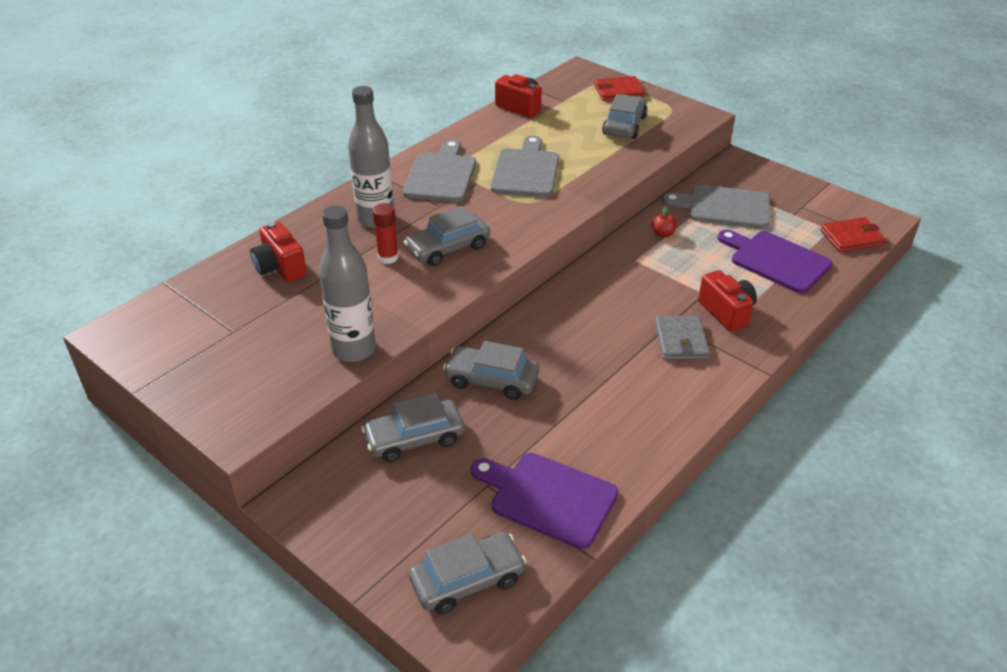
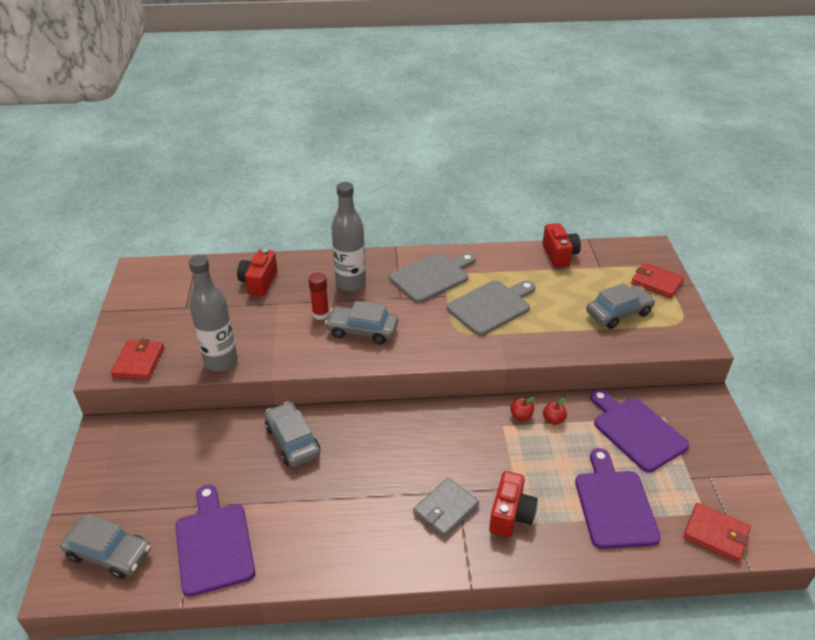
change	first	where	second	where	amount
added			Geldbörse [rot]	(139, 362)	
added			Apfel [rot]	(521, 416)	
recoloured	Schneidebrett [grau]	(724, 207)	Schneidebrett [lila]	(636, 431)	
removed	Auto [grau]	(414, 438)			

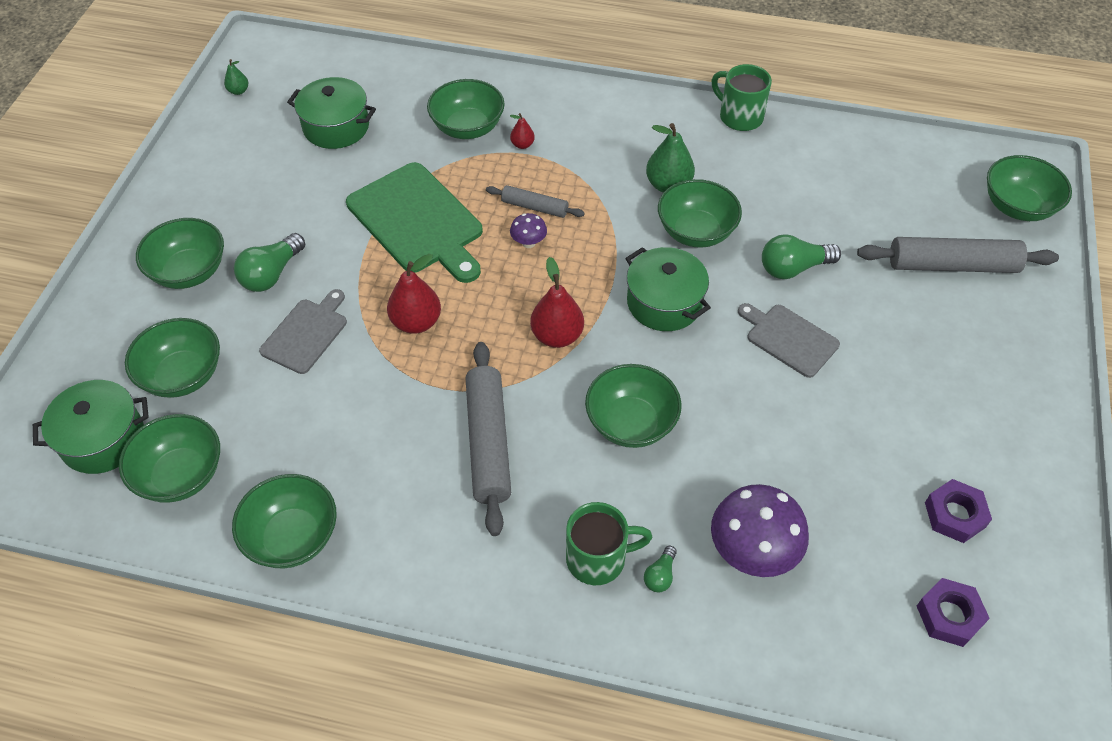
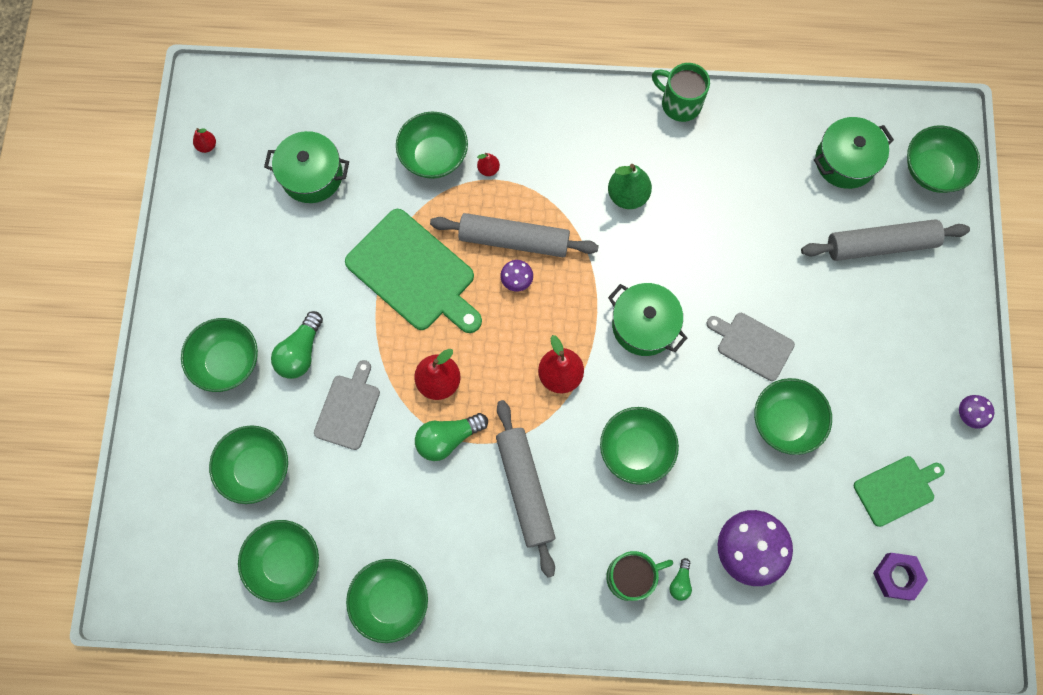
change	first	where	second	where	amount
recoloured	Birne [grün]	(238, 91)	Birne [rot]	(207, 146)	
moved	Glühbirne [grün]	(793, 268)		(448, 438)	
resized	Nudelholz [grau]	(534, 207)		(514, 240)	x1.81
moved	Schüssel [grün]	(696, 232)		(785, 421)	
moved	Kochtopf [grün]	(103, 439)		(845, 161)	
replaced	Sechskantmutter [lila]	(955, 515)	Schneidebrett [grün]	(896, 489)	
added			Pilz [lila]	(968, 415)	

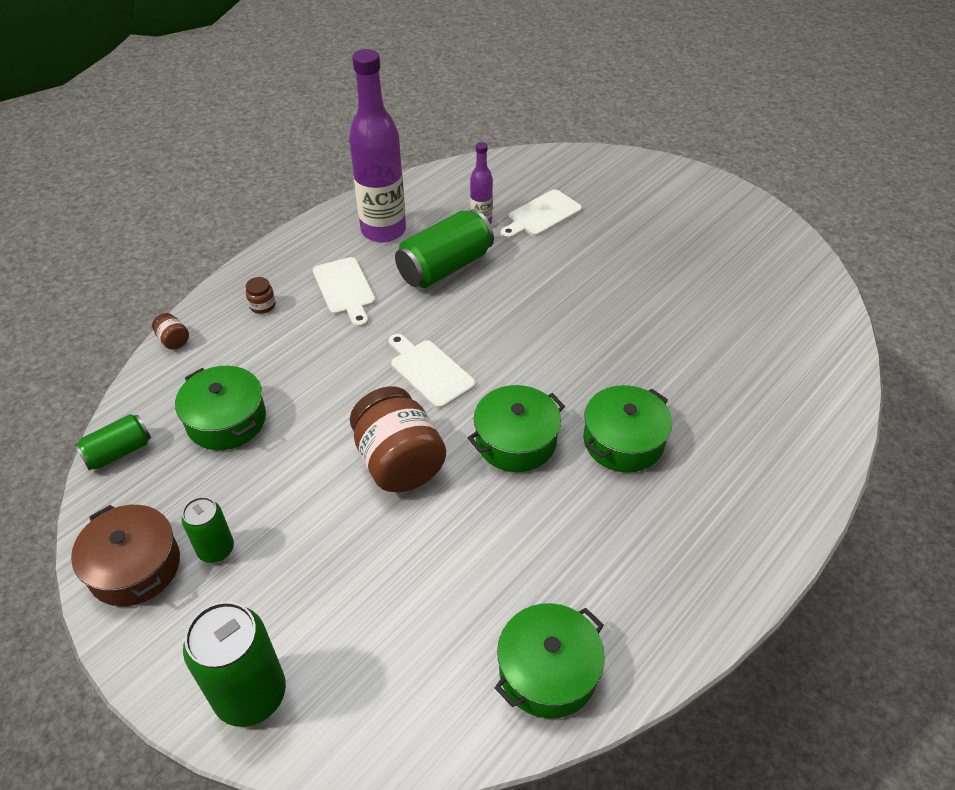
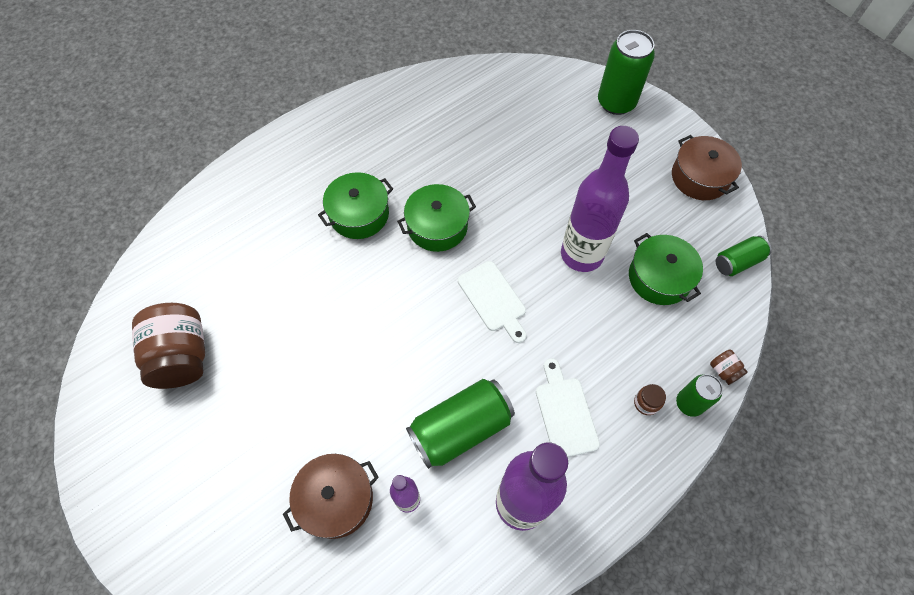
change	first	where	second	where	amount
moved	Einmachglas [braun]	(399, 462)		(182, 356)	
replaced	Schneidebrett [weiß]	(541, 215)	Kochtopf [braun]	(336, 499)	
added			Flasche [lila]	(581, 255)	
moved	Dose [grün]	(216, 549)		(689, 403)	
removed	Kochtopf [grün]	(548, 671)			

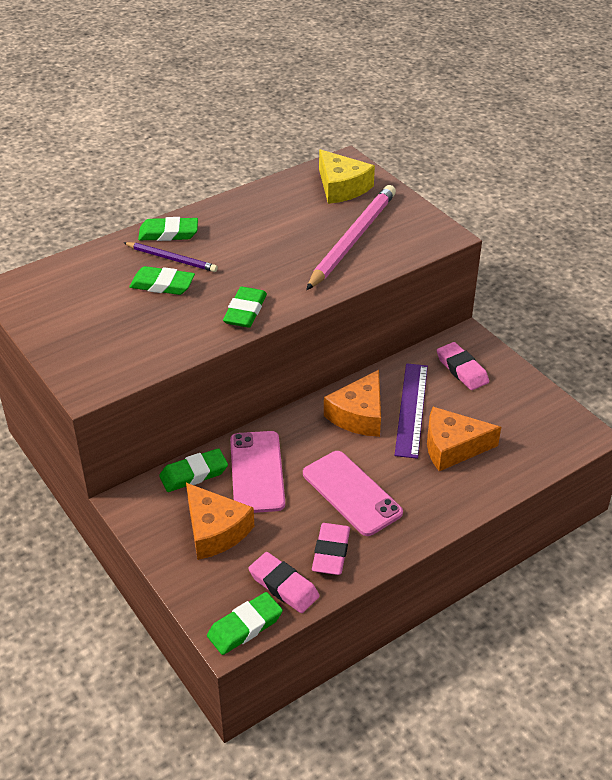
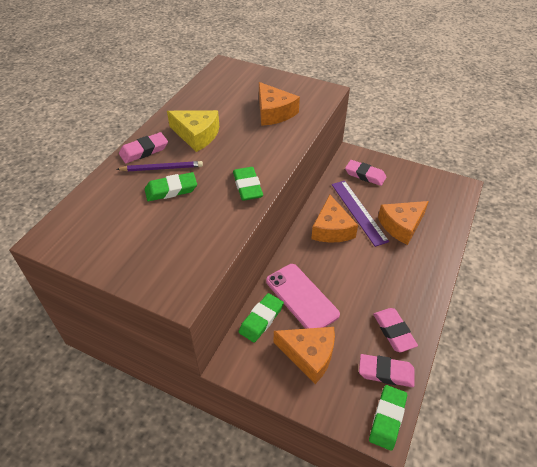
change	first	where	second	where	amount
recoloured	Radiergummi [grün]	(168, 233)	Radiergummi [rosa]	(144, 151)	
moved	Käse [gelb]	(341, 187)		(197, 135)	
replaced	Bleistift [rosa]	(352, 239)	Käse [orange]	(274, 112)	
removed	Handy [rosa]	(351, 493)			

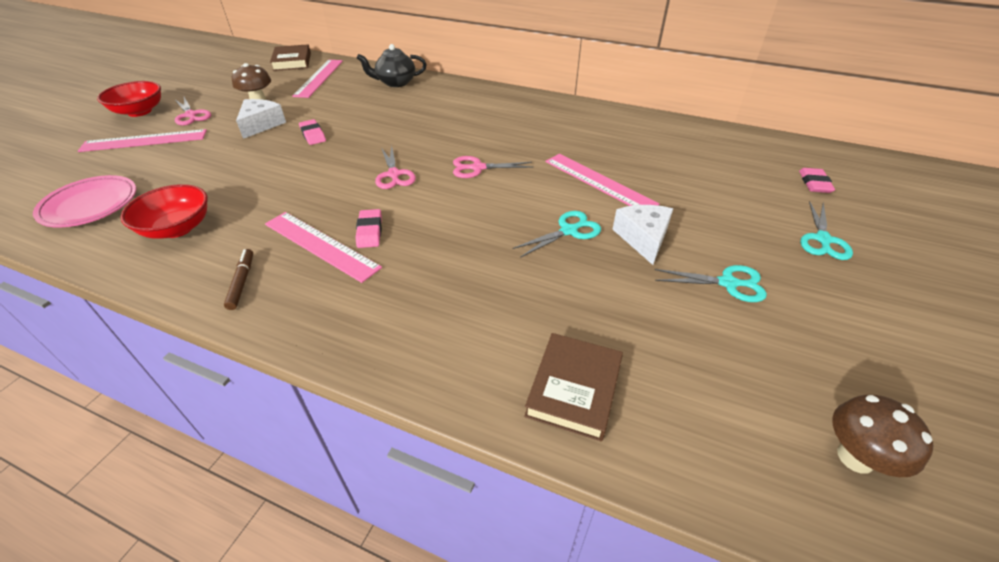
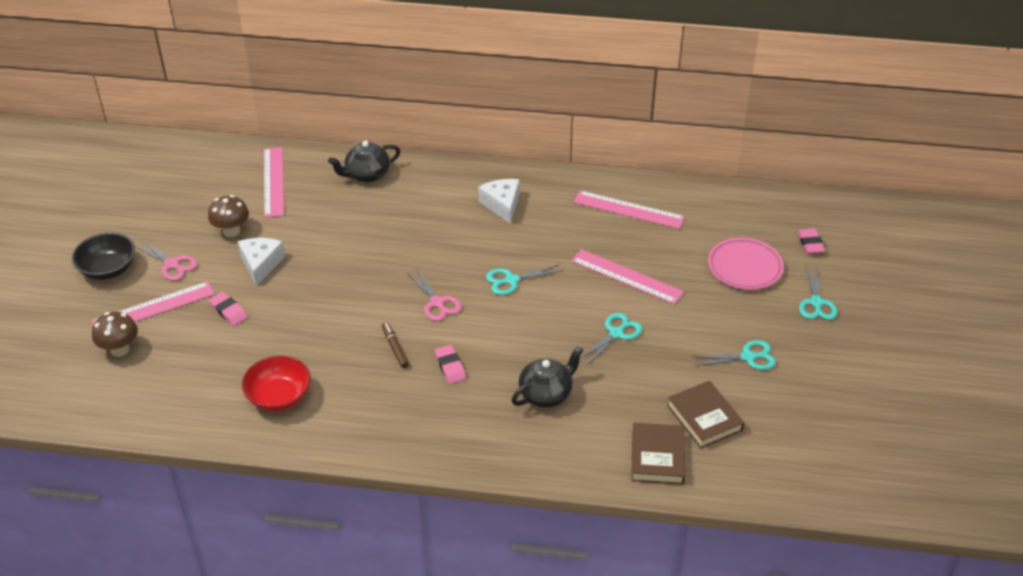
change	first	where	second	where	amount
recoloured	Schüssel [rot]	(139, 111)	Schüssel [schwarz]	(108, 269)	
moved	Pilz [braun]	(855, 457)		(120, 349)	
moved	Radiergummi [rosa]	(313, 135)		(228, 311)	
moved	Filzstift [braun]	(241, 282)		(395, 348)	
moved	Käse [weiß]	(643, 238)		(502, 205)	
recoloured	Schere [rosa]	(478, 168)	Schere [türkis]	(511, 280)	
added			Teekanne [schwarz]	(546, 394)	
moved	Lineal [rosa]	(321, 245)		(628, 209)	
moved	Buch [braun]	(292, 61)		(704, 418)	
moved	Teller [rosa]	(90, 205)		(744, 267)	

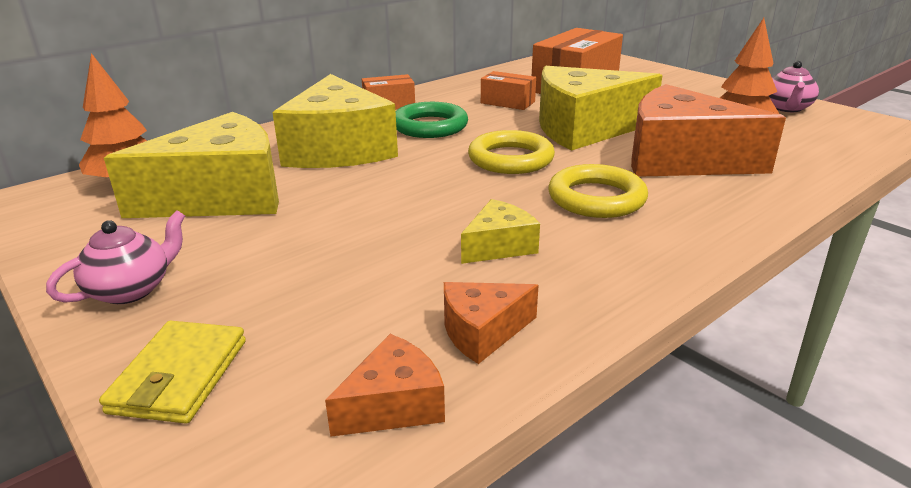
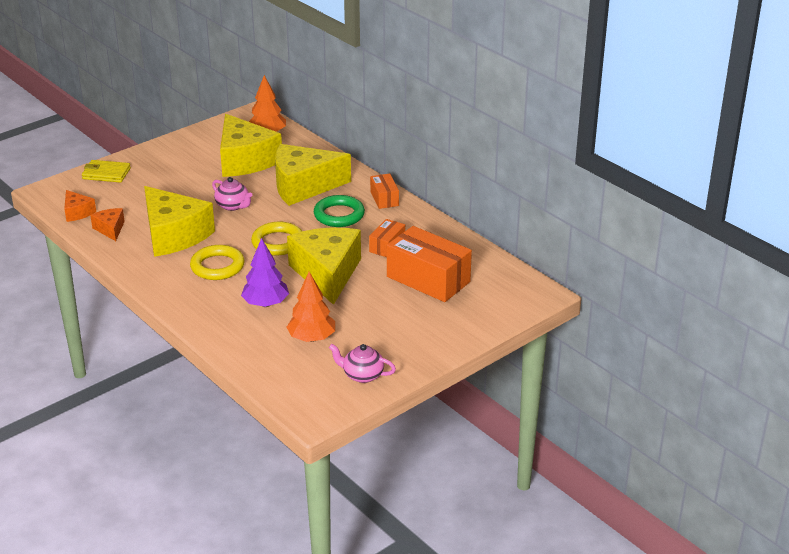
change	first	where	second	where	amount
resized	Käse [gelb]	(499, 246)		(174, 235)	x2.15
moved	Teekanne [rosa]	(131, 290)		(233, 206)	
replaced	Käse [orange]	(680, 159)	Baum [lila]	(265, 304)	

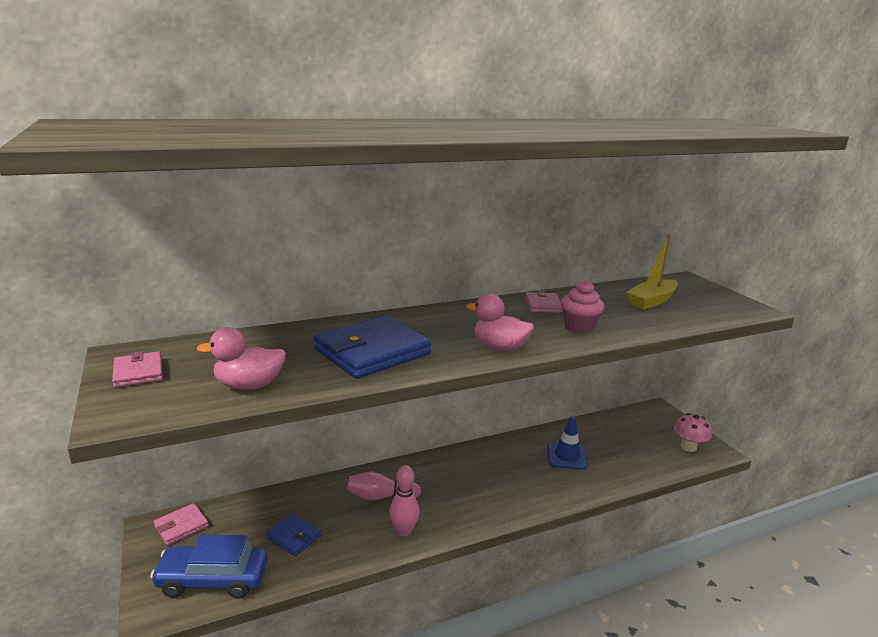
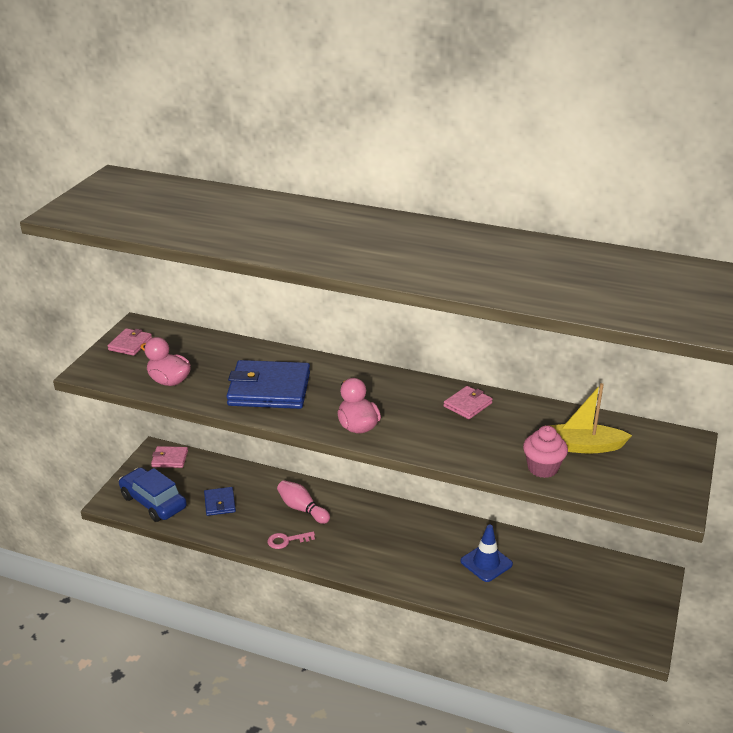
change	first	where	second	where	amount
replaced	Bowlingkegel [rosa]	(404, 531)	Schlüssel [rosa]	(286, 540)	
moved	Muffin [rosa]	(579, 327)		(542, 468)	
removed	Pilz [rosa]	(688, 447)			

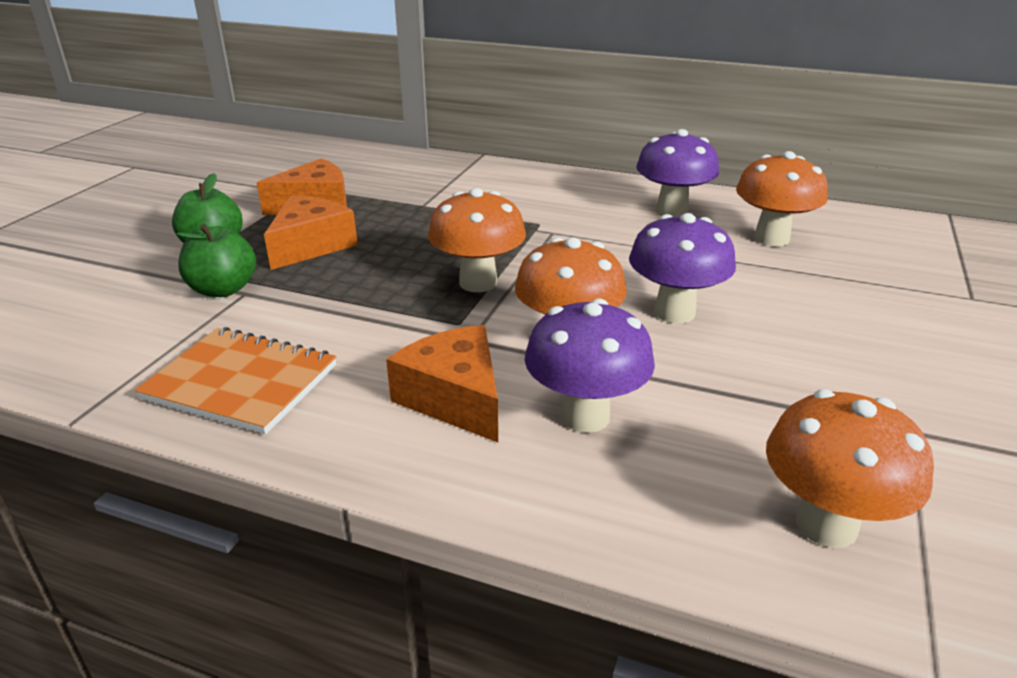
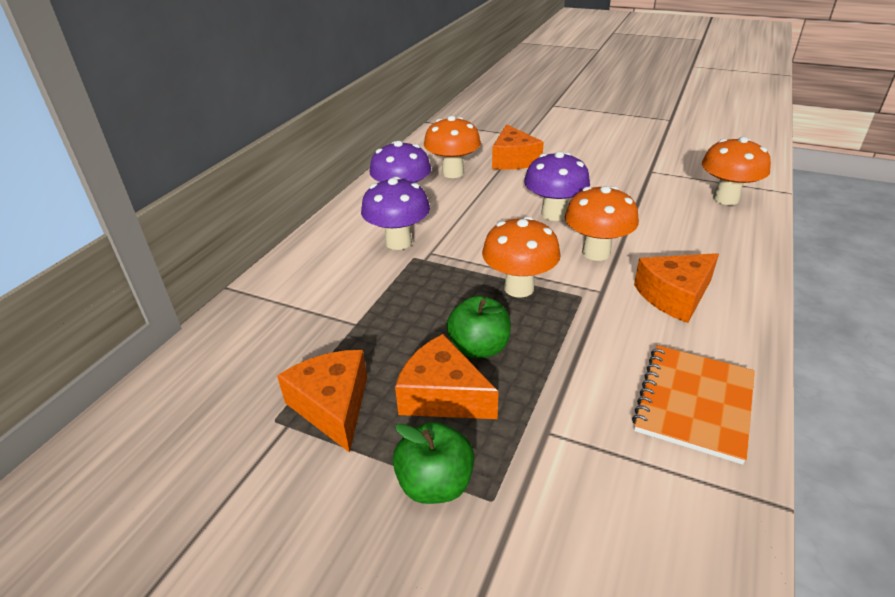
change	first	where	second	where	amount
moved	Pilz [lila]	(585, 416)		(398, 242)	
moved	Apfel [grün]	(223, 289)		(479, 348)	
added			Käse [orange]	(513, 160)	

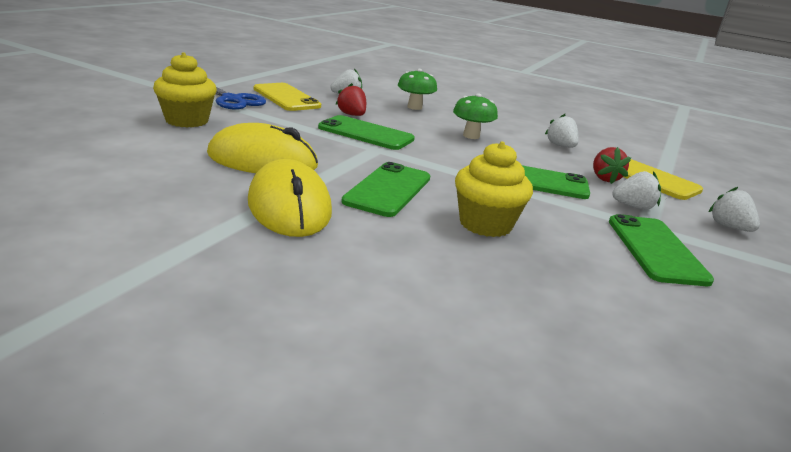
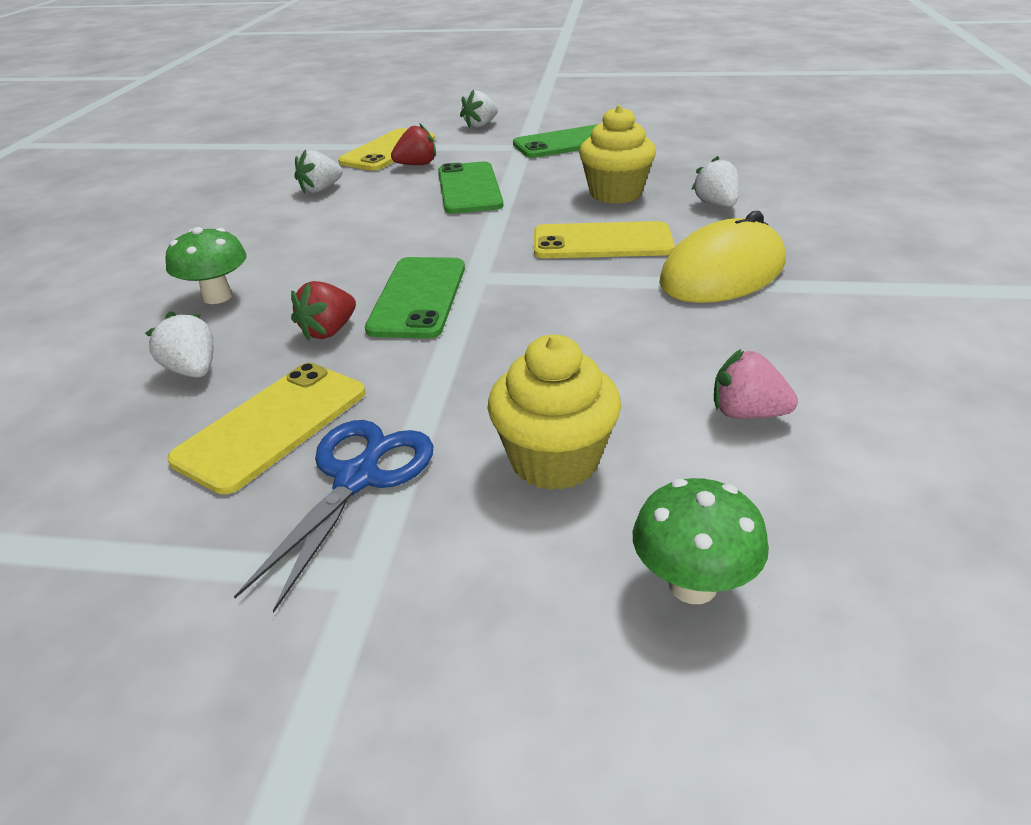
change	first	where	second	where	amount
recoloured	Handy [grün]	(388, 190)	Handy [gelb]	(602, 242)	
moved	Pilz [grün]	(471, 136)		(692, 585)	
moved	Erdbeere [weiß]	(633, 207)		(716, 204)	
added			Erdbeere [rosa]	(747, 413)	
removed	Computermaus [gelb]	(262, 161)			

